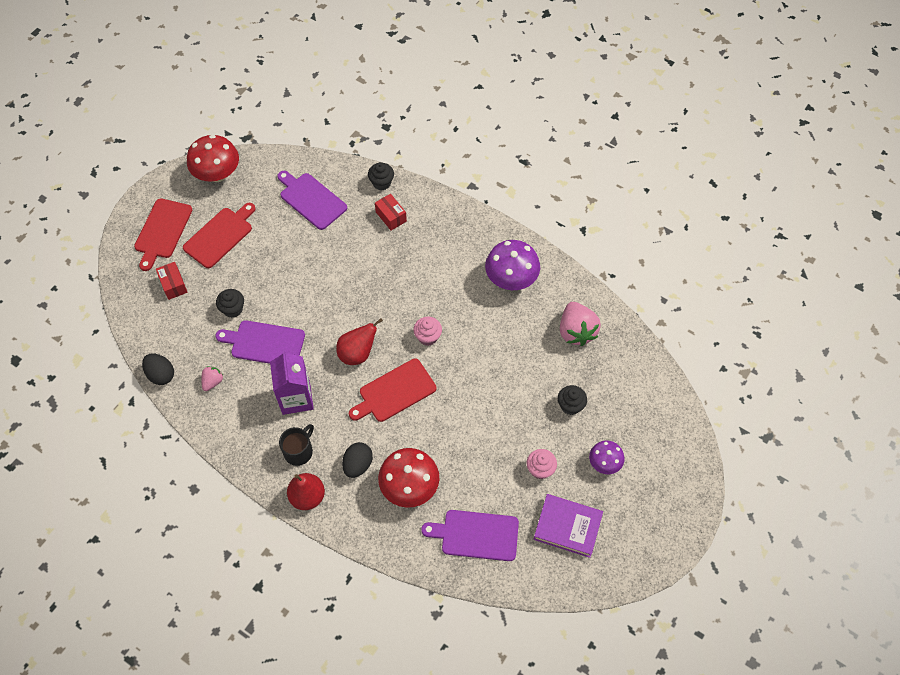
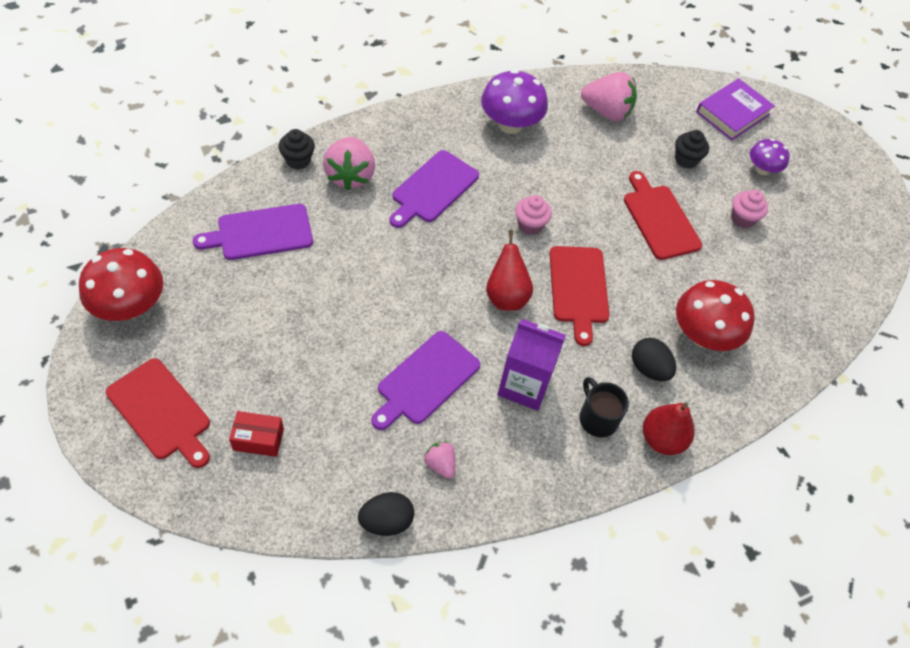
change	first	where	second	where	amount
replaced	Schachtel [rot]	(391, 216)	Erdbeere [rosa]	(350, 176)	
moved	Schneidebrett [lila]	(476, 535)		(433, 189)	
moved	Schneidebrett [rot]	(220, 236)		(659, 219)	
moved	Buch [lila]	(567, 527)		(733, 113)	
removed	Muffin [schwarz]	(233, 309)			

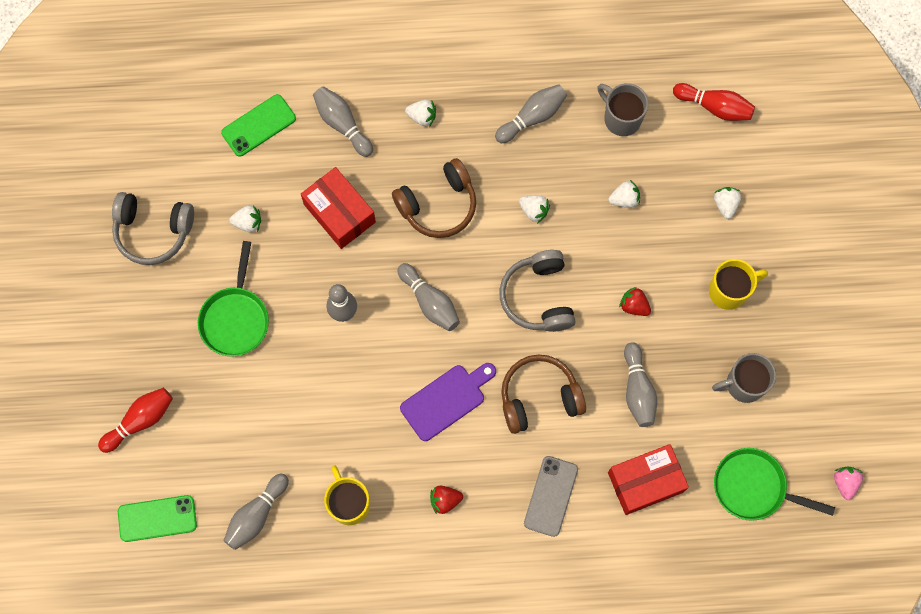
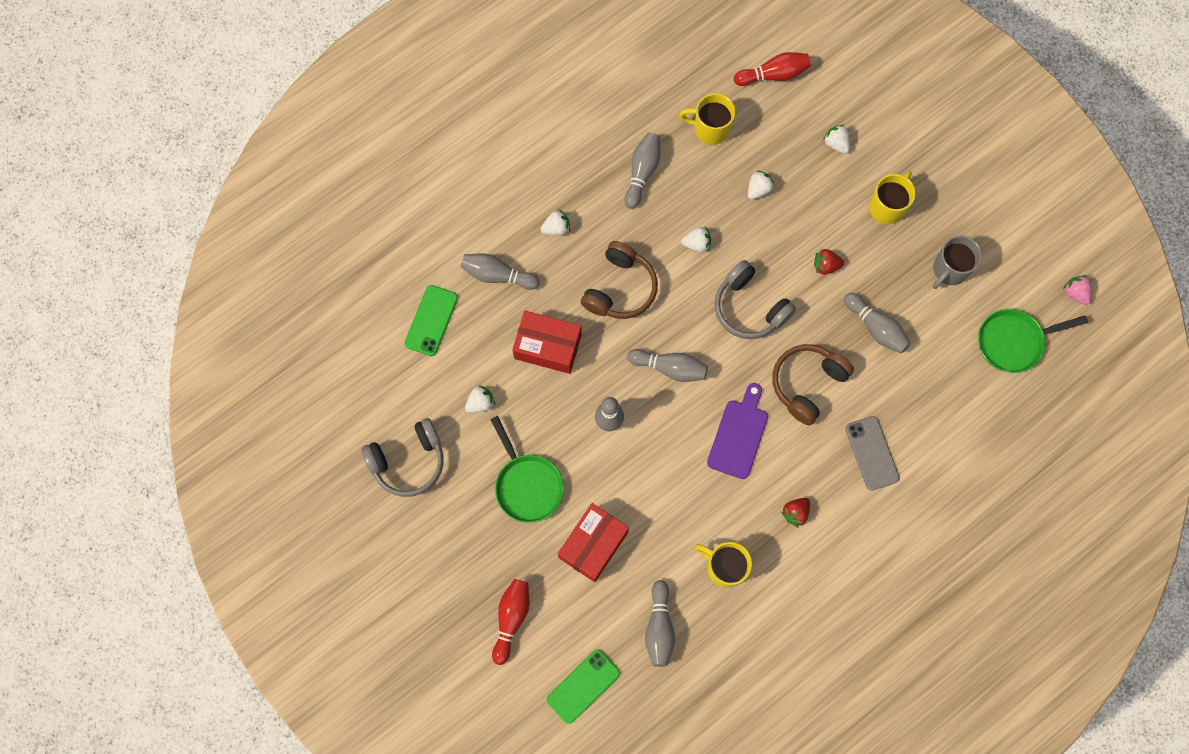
change	first	where	second	where	amount
moved	Schachtel [rot]	(645, 482)		(593, 545)	
recoloured	Tasse [grau]	(621, 118)	Tasse [gelb]	(710, 129)	

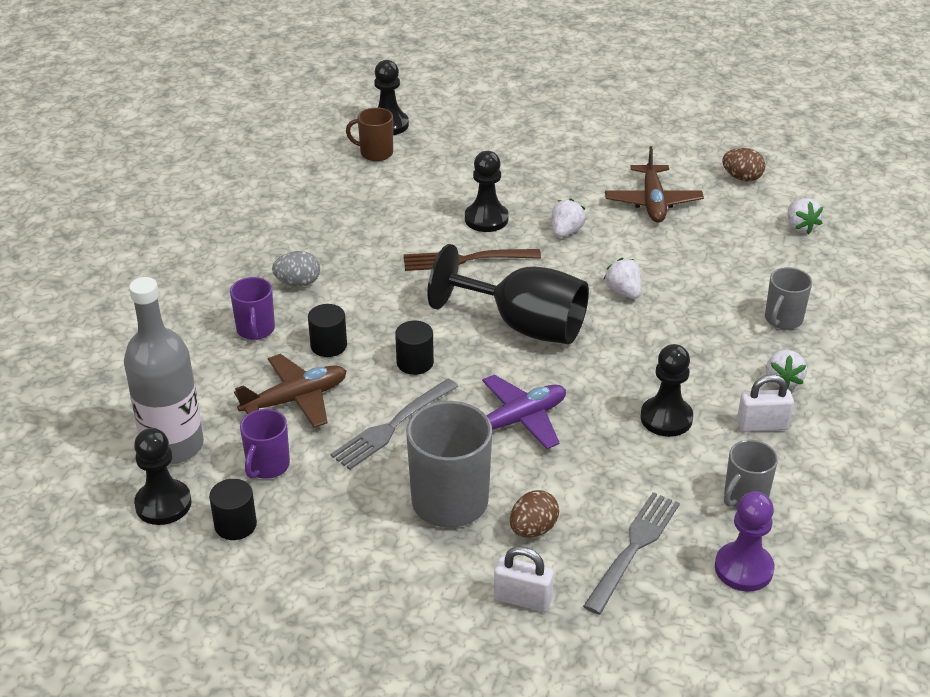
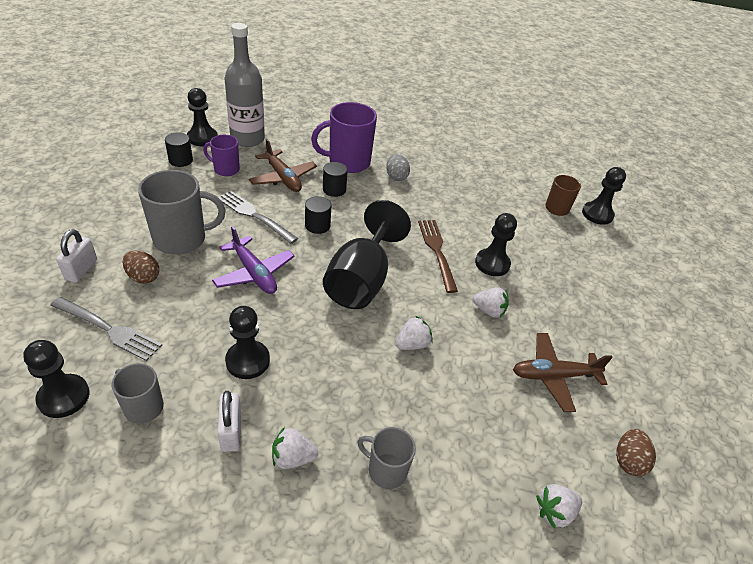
change	first	where	second	where	amount
recoloured	Bauer [lila]	(743, 568)	Bauer [schwarz]	(64, 397)	
resized	Tasse [lila]	(255, 330)		(348, 162)	x1.75

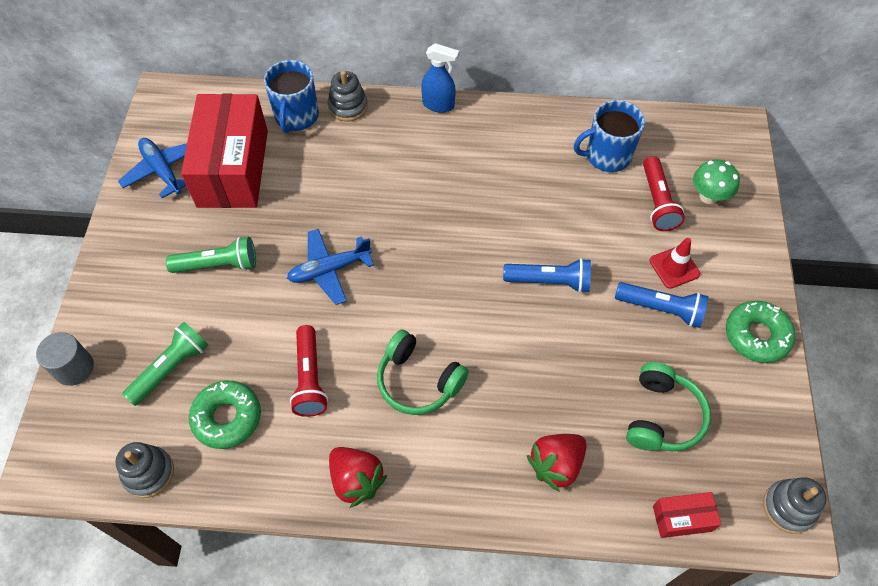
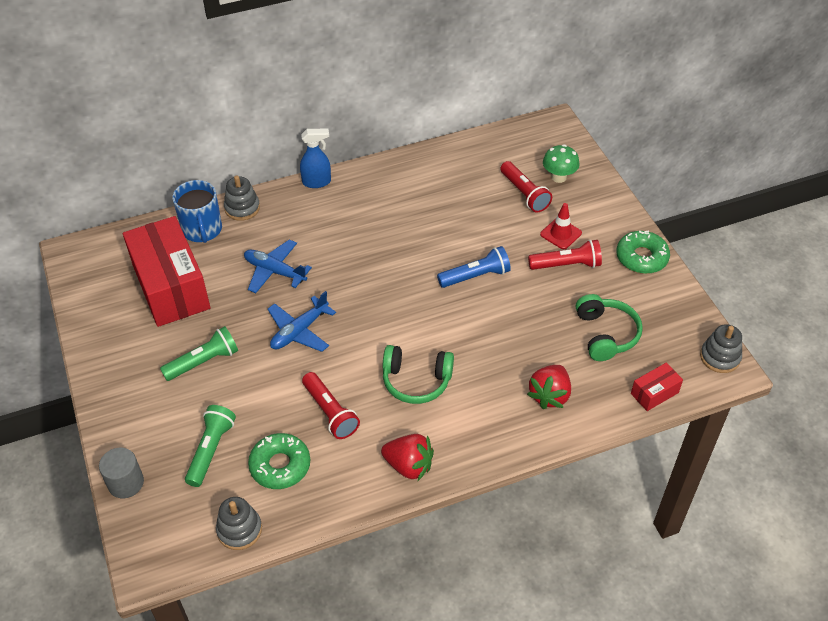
change	first	where	second	where	amount
moved	Flugzeug [blau]	(162, 171)		(275, 271)	
recoloured	Taschenlampe [blau]	(661, 309)	Taschenlampe [rot]	(566, 265)	
removed	Tasse [blau]	(607, 155)			

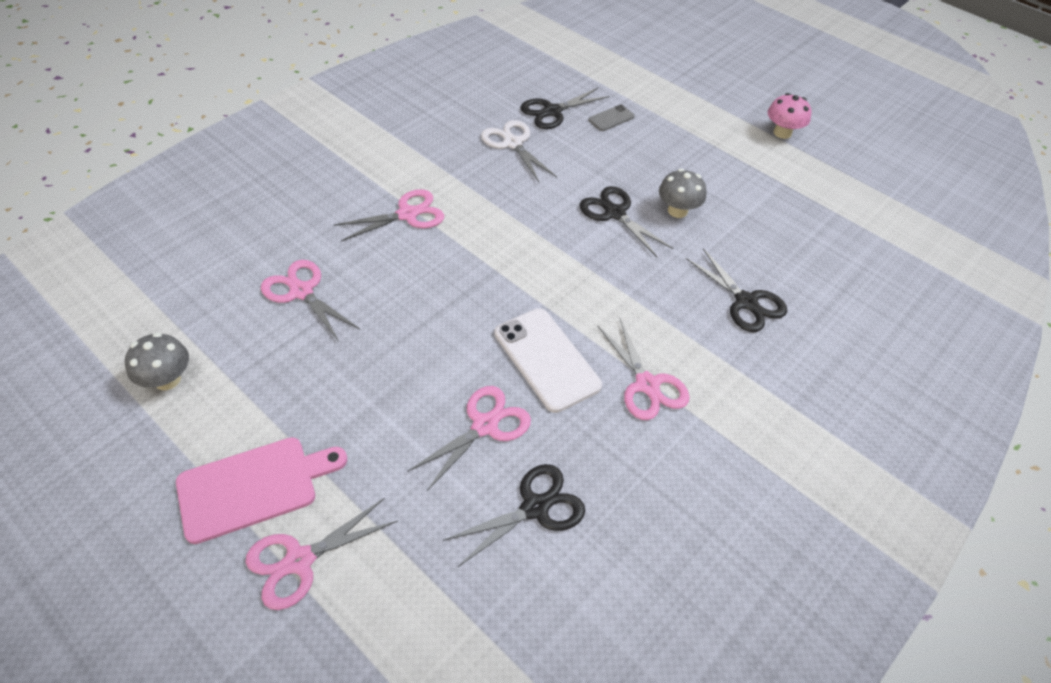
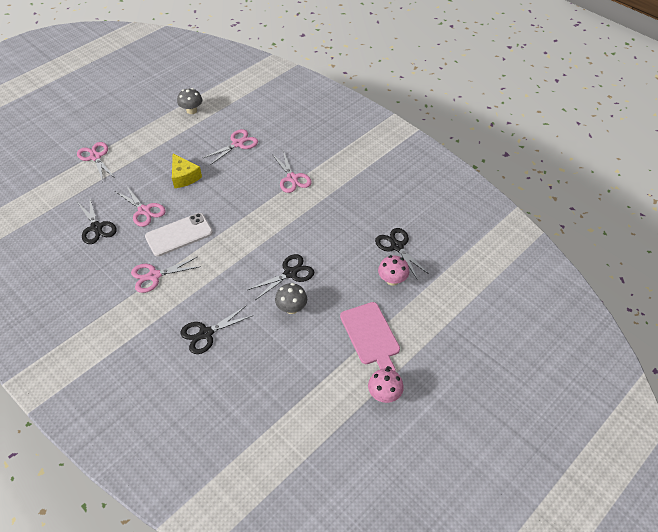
change	first	where	second	where	amount
added			Käse [gelb]	(184, 177)	
moved	Schneidebrett [rosa]	(253, 487)		(370, 336)	
replaced	Handy [grau]	(611, 118)	Pilz [rosa]	(392, 280)	
removed	Schere [weiß]	(512, 143)			

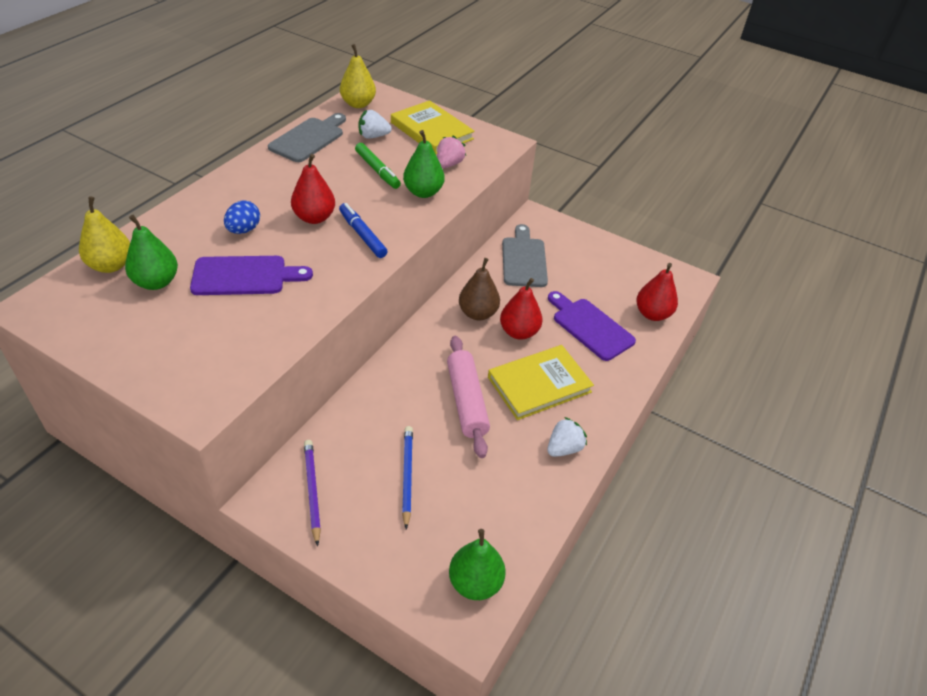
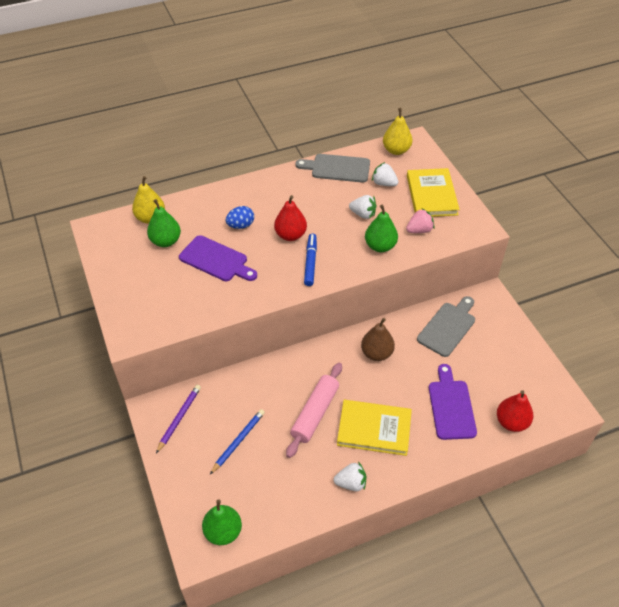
change	first	where	second	where	amount
turned	Schneidebrett [grau]	(309, 138)		(337, 168)	150 degrees counterclockwise
replaced	Filzstift [grün]	(377, 170)	Erdbeere [weiß]	(363, 214)	
removed	Birne [rot]	(519, 332)			

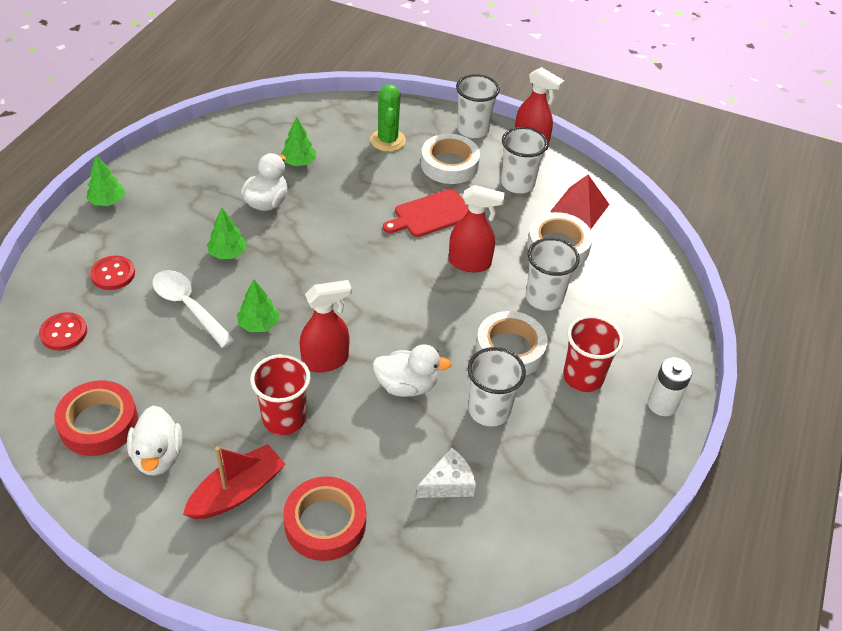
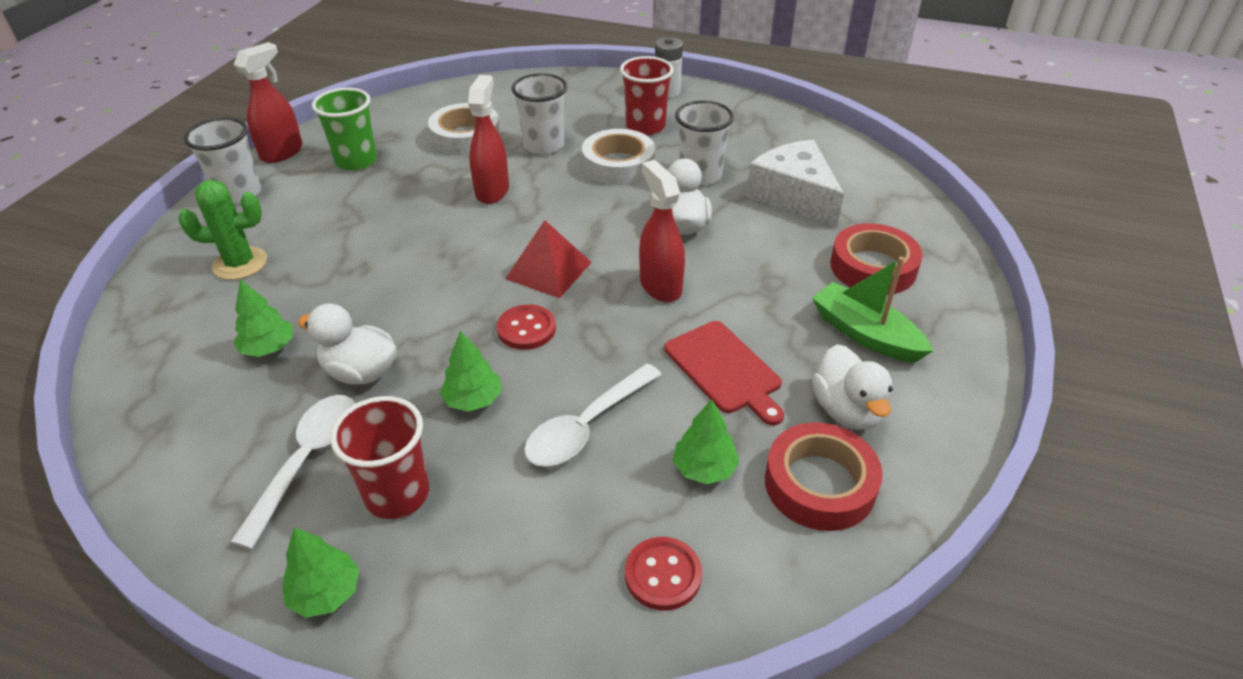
change	first	where	second	where	amount
added			Löffel [weiß]	(307, 461)	
recoloured	Becher [weiß]	(517, 183)	Becher [grün]	(356, 161)	
moved	Becher [rot]	(284, 418)		(397, 494)	
moved	Knopf [rot]	(113, 274)		(526, 329)	
moved	Pyramide [rot]	(579, 208)		(548, 270)	
moved	Schneidebrett [rot]	(431, 214)		(725, 369)	
moved	Baum [grün]	(259, 324)		(704, 468)	
resized	Käse [weiß]	(448, 483)		(794, 196)	x1.73
recoloured	Boot [rot]	(237, 491)	Boot [grün]	(865, 334)	
turned	Ente [weiß]	(158, 456)		(846, 410)	90 degrees clockwise
removed	Klebeband [weiß]	(449, 164)			

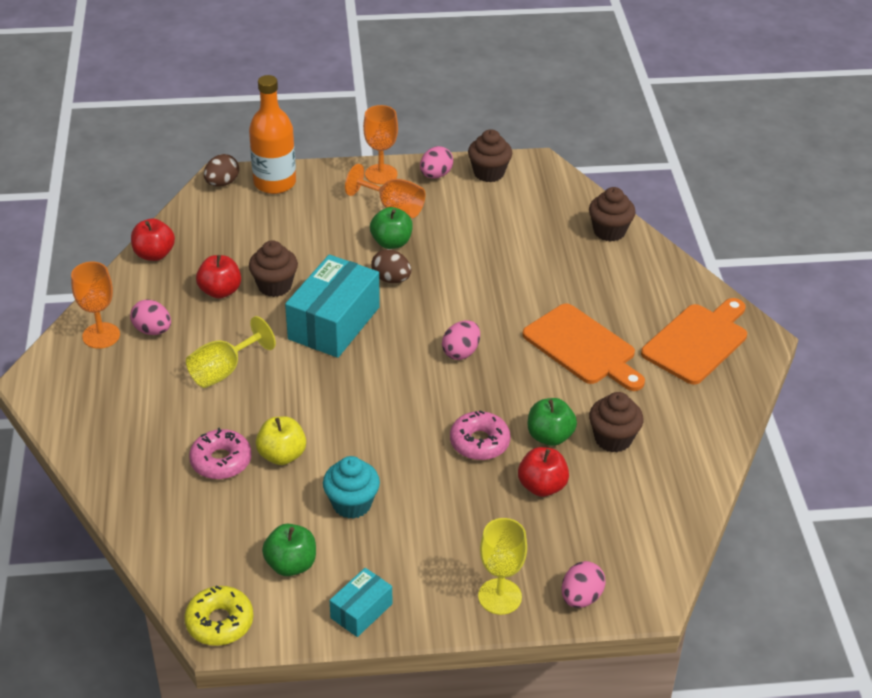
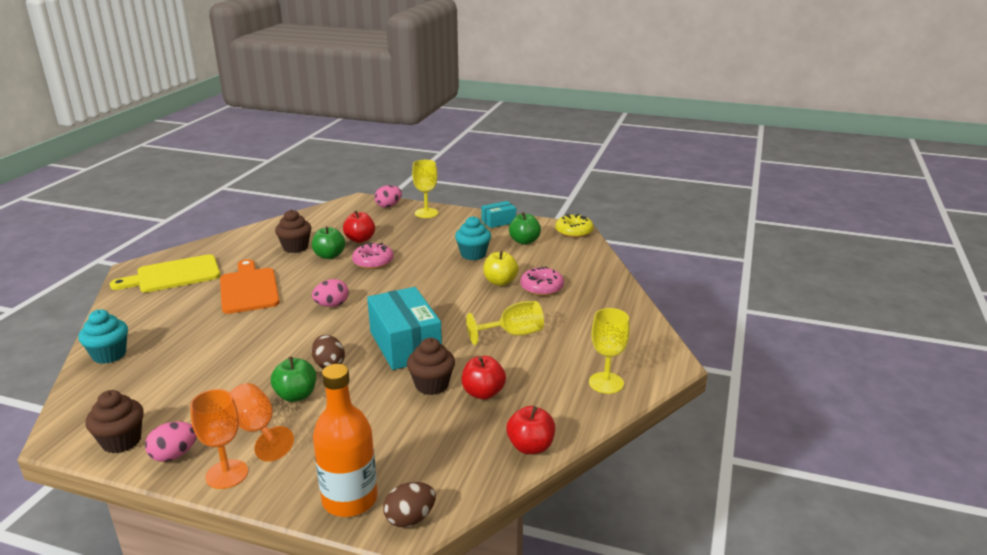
change	first	where	second	where	amount
recoloured	Muffin [braun]	(609, 231)	Muffin [türkis]	(109, 355)	
recoloured	Schneidebrett [orange]	(697, 341)	Schneidebrett [gelb]	(174, 275)	
turned	Schachtel [türkis]	(334, 323)		(405, 344)	75 degrees counterclockwise
recoloured	Kelch [orange]	(101, 335)	Kelch [gelb]	(606, 383)	
removed	Ei [rosa]	(153, 330)			

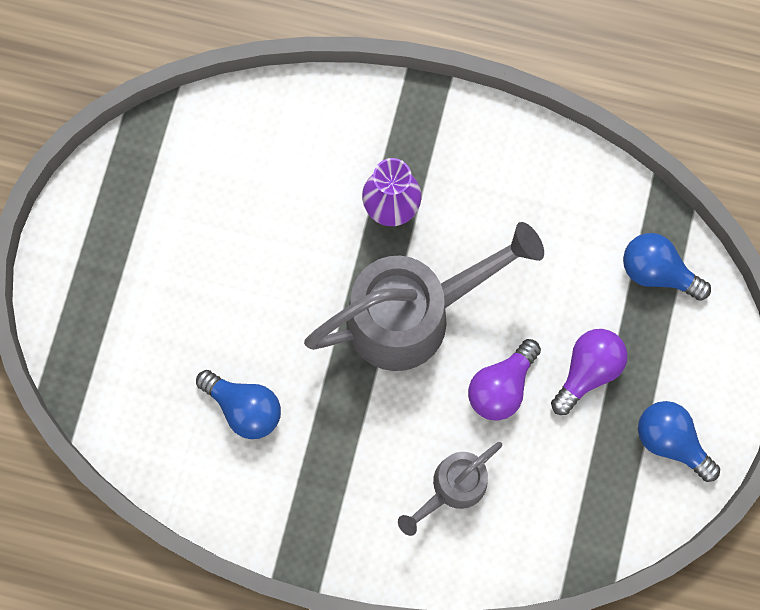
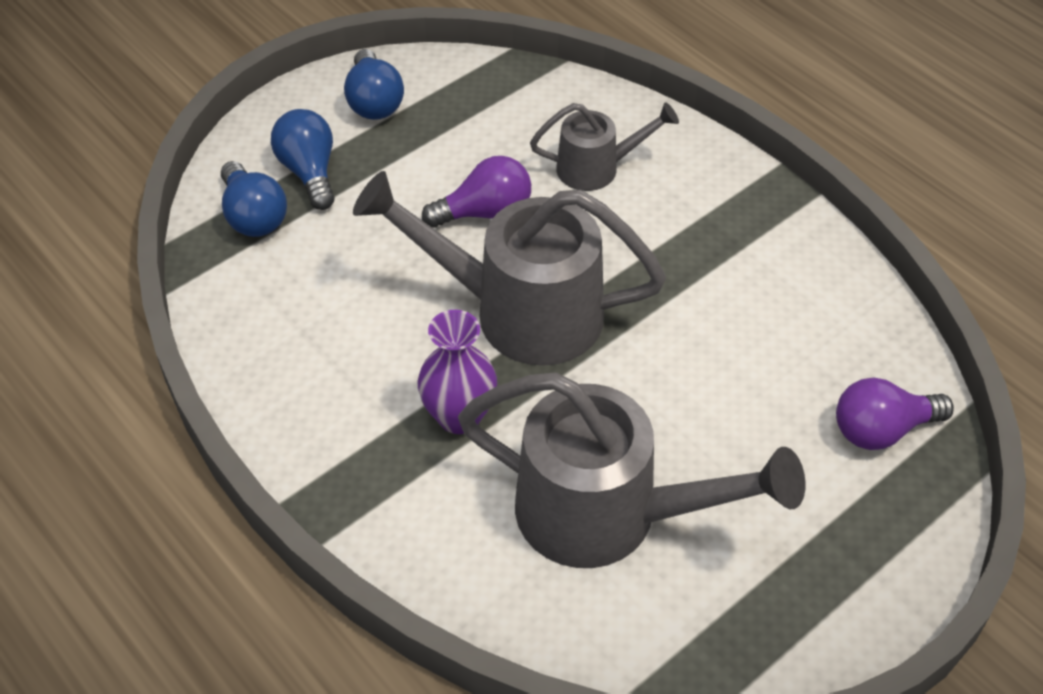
change	first	where	second	where	amount
moved	Glühbirne [blau]	(244, 408)		(309, 172)	
added			Gießkanne [grau]	(607, 515)	
moved	Glühbirne [lila]	(587, 371)		(881, 430)	

